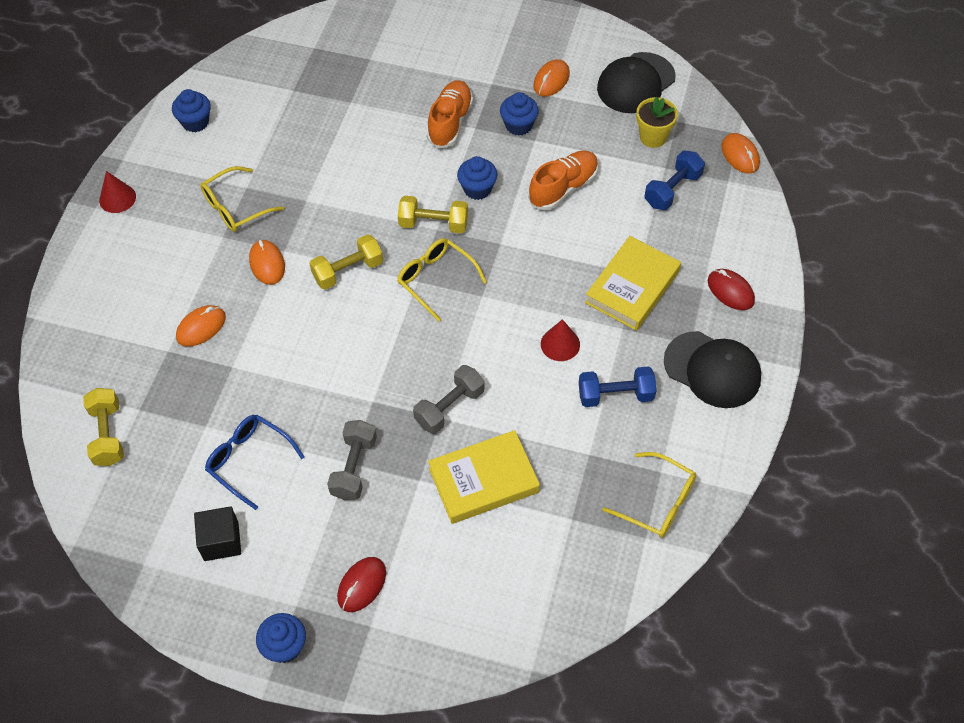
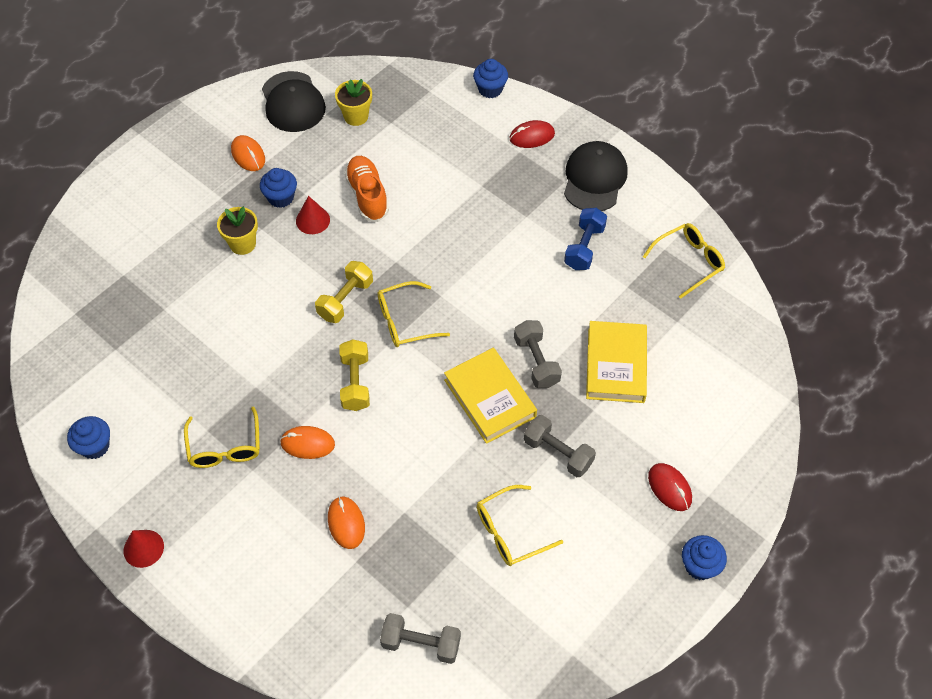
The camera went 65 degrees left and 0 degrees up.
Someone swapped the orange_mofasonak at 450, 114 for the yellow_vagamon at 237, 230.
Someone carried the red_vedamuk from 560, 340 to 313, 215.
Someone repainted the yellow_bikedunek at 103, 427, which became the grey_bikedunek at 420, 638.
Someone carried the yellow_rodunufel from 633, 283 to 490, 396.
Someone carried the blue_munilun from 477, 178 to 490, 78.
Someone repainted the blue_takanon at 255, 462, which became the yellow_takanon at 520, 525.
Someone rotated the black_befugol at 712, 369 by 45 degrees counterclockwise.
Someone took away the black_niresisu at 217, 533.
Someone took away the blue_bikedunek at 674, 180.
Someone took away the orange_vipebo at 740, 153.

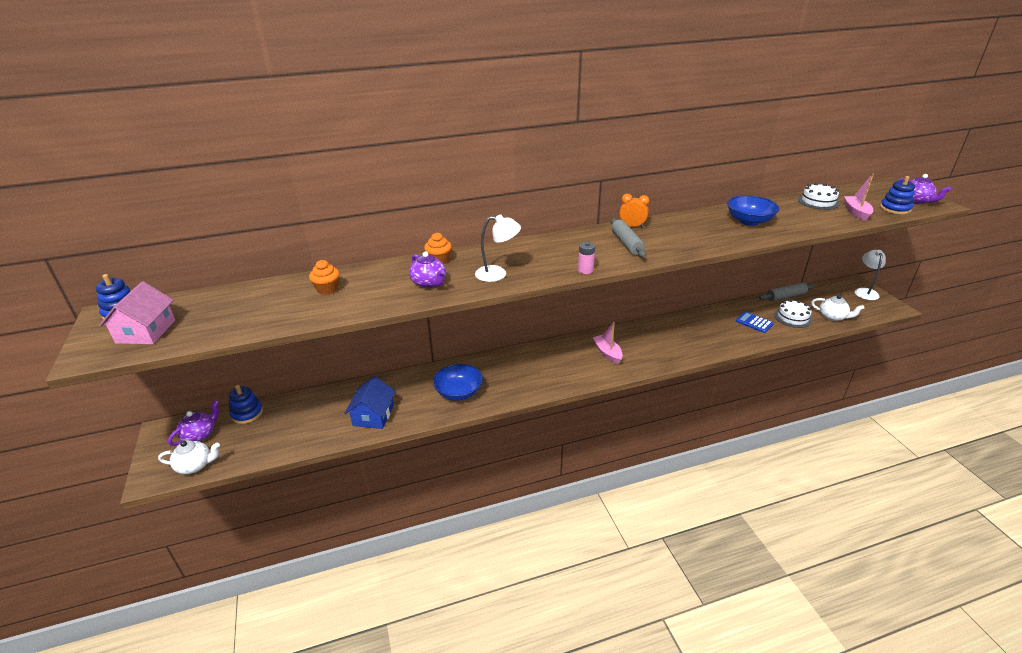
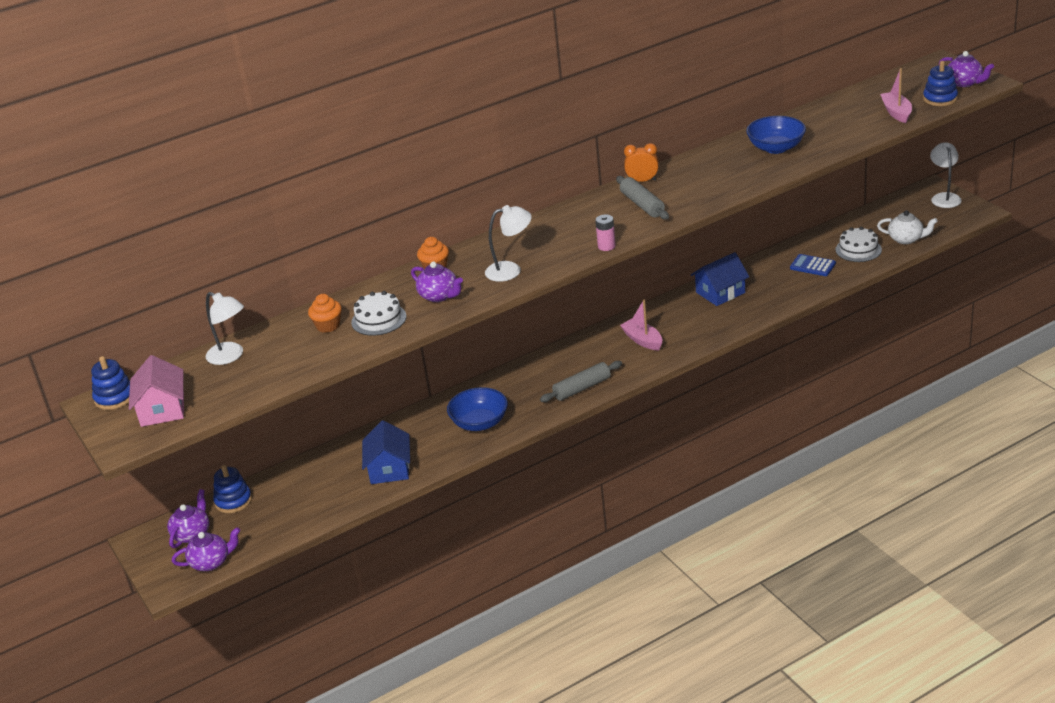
The camera went 10 degrees left and 0 degrees up.
Someone repainted the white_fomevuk at 189, 457, which became the purple_fomevuk at 206, 549.
Someone put down the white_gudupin at 225, 328.
Someone carried the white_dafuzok from 819, 196 to 378, 313.
Someone carried the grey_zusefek from 787, 291 to 581, 381.
Someone put down the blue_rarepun at 720, 279.

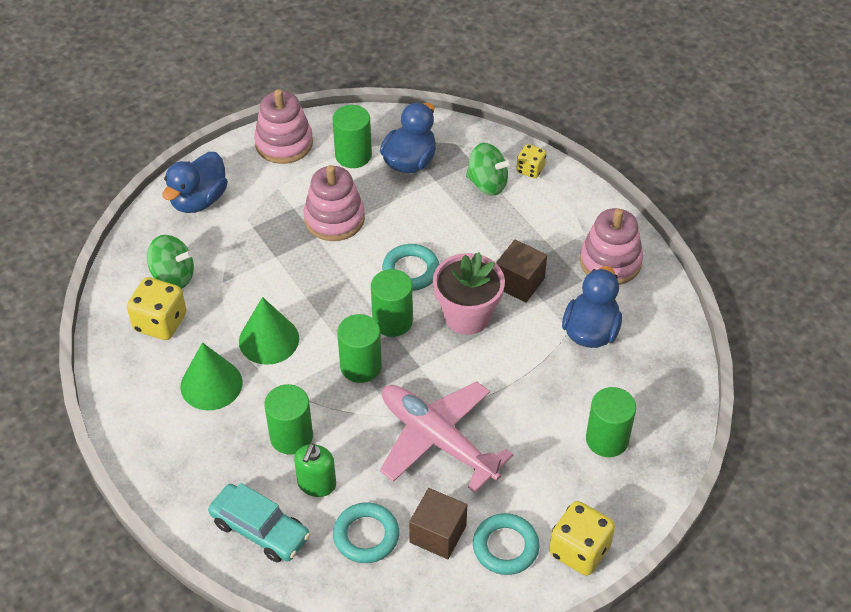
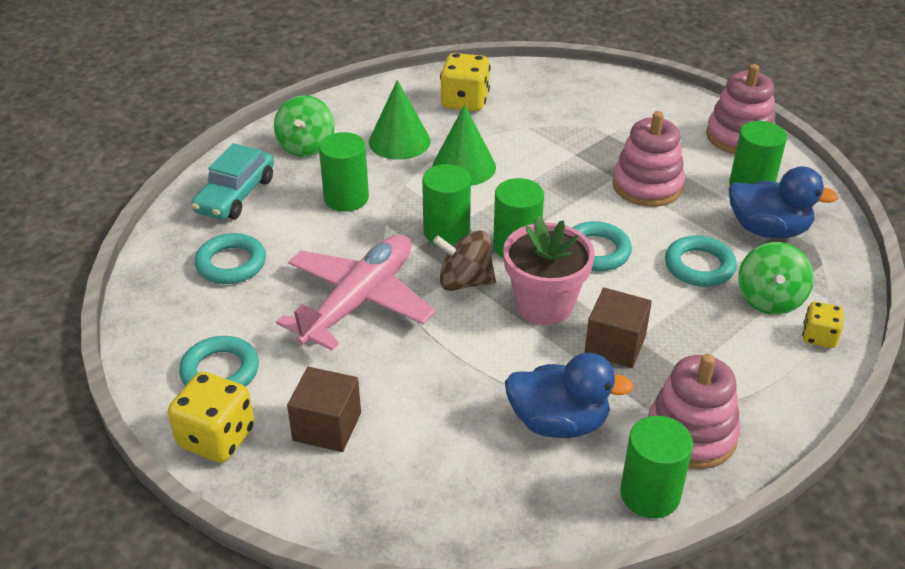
The camera went 80 degrees right and 10 degrees down.
Someone carried the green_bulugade from 170, 262 to 304, 126.
Someone carried the brown_niresisu from 438, 523 to 324, 409.
Someone put down the brown_bulugade at 464, 260.
Someone carried the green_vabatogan from 611, 422 to 656, 467.
Someone put down the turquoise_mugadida at 701, 261.
Someone took away the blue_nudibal at 195, 182.
Someone took away the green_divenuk at 315, 470.

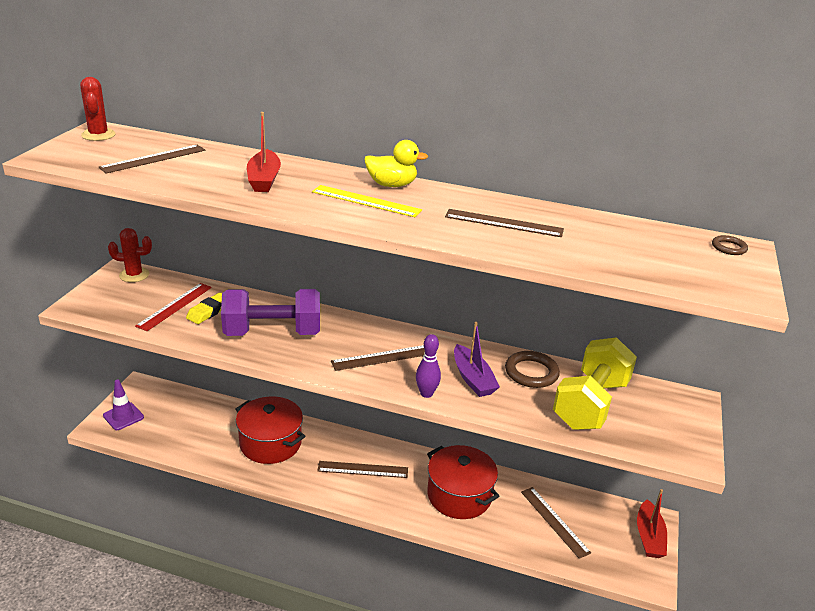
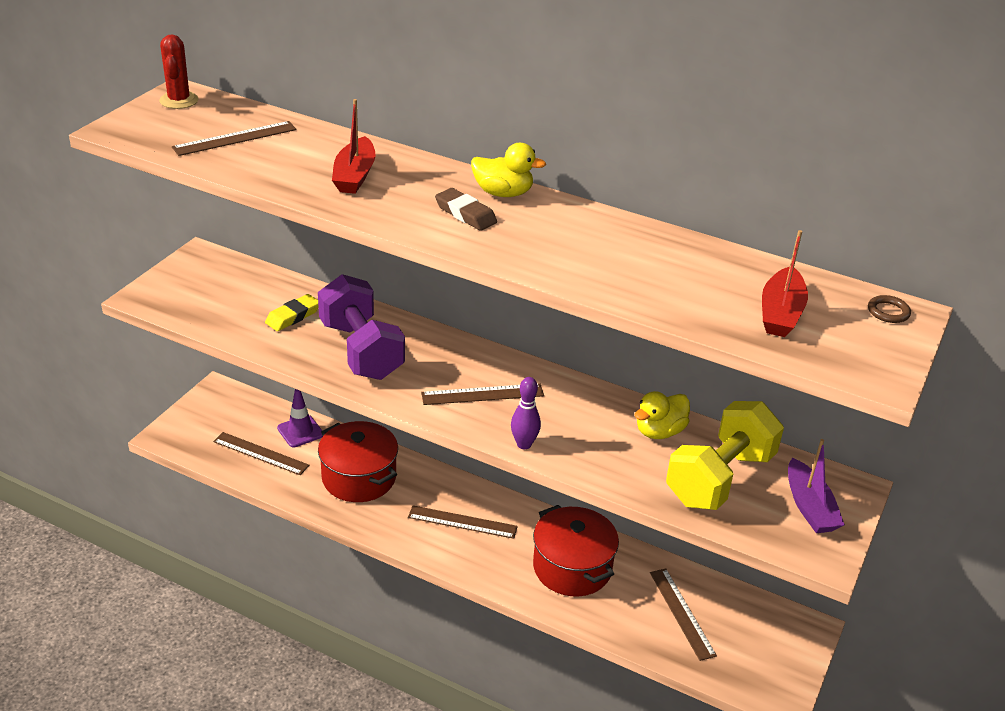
The camera went 10 degrees right and 5 degrees up.
Someone carried the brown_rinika from 504, 223 to 261, 453.
Someone carried the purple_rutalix from 123, 404 to 300, 418.
Someone rotated the purple_bikedunek at 270, 312 by 60 degrees clockwise.
Someone swapped the yellow_rinika at 367, 201 for the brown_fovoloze at 466, 209.
Someone swapped the brown_mugadida at 532, 369 for the yellow_nudibal at 662, 415.
Someone carried the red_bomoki from 652, 523 to 785, 283.
Someone carried the purple_bomoki from 477, 359 to 816, 486.
Someone took away the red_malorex at 130, 255.
Someone took away the red_rinika at 173, 307.

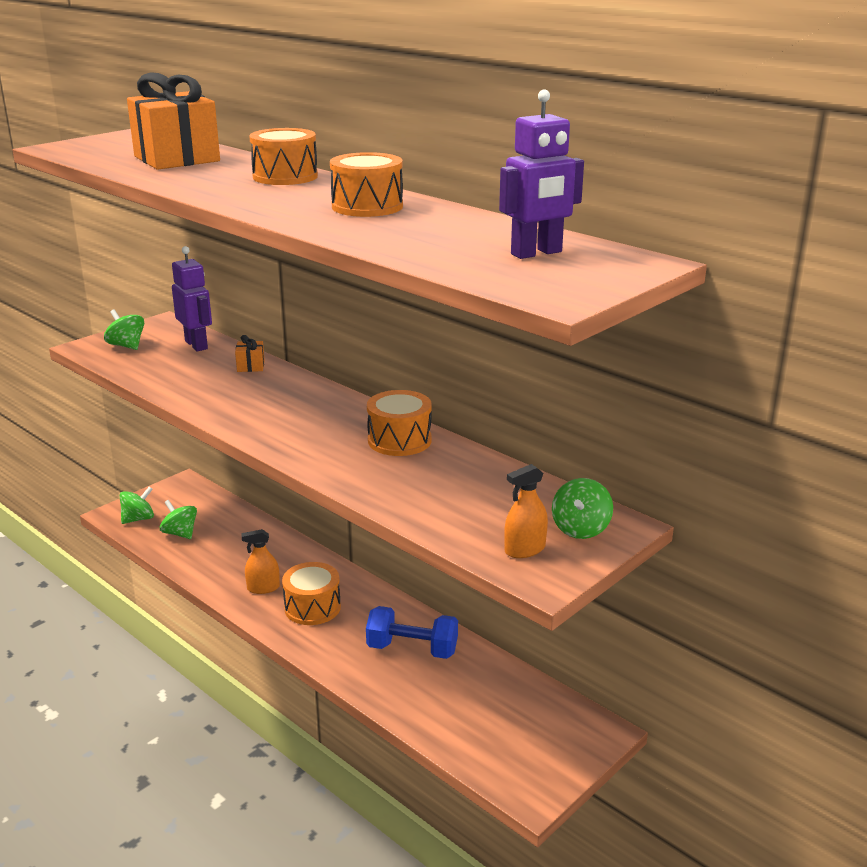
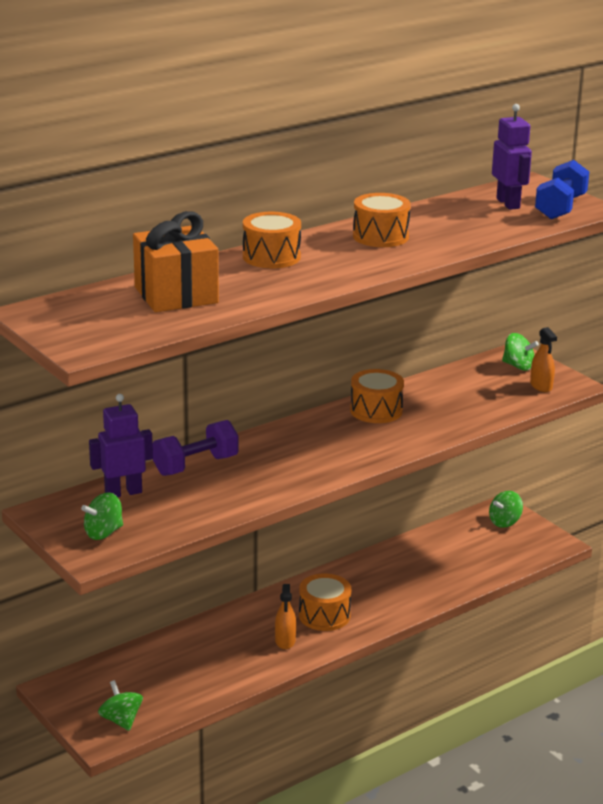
The camera went 80 degrees left and 0 degrees up.
Someone swapped the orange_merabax at 250, 353 for the purple_bikedunek at 196, 448.
Someone carried the green_bulugade from 178, 519 to 506, 509.
Someone carried the blue_bikedunek from 412, 632 to 562, 189.

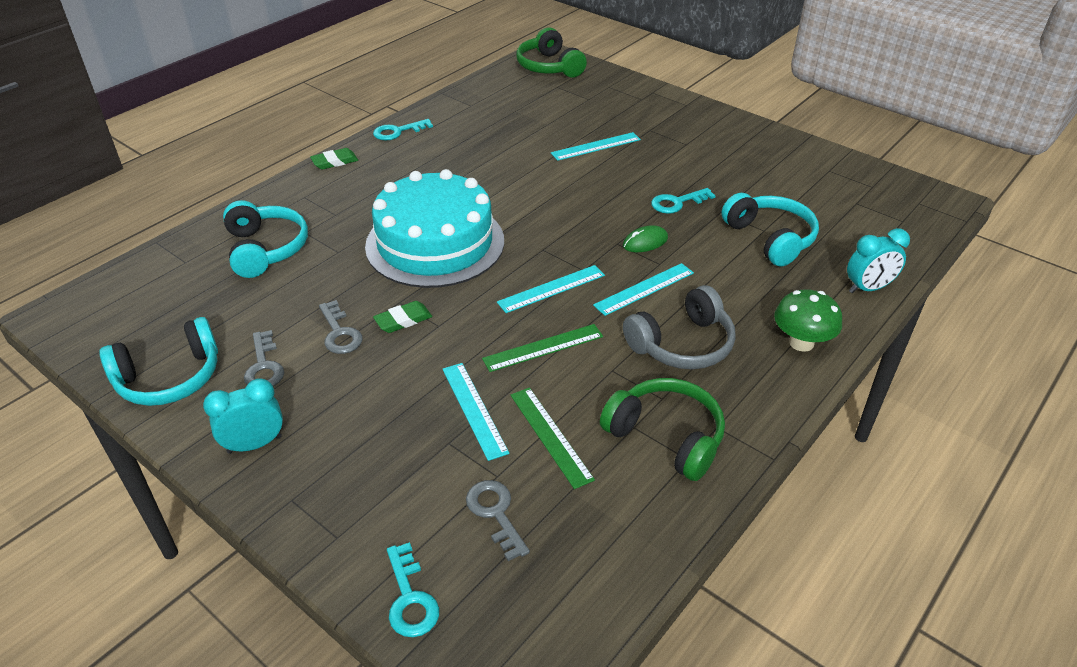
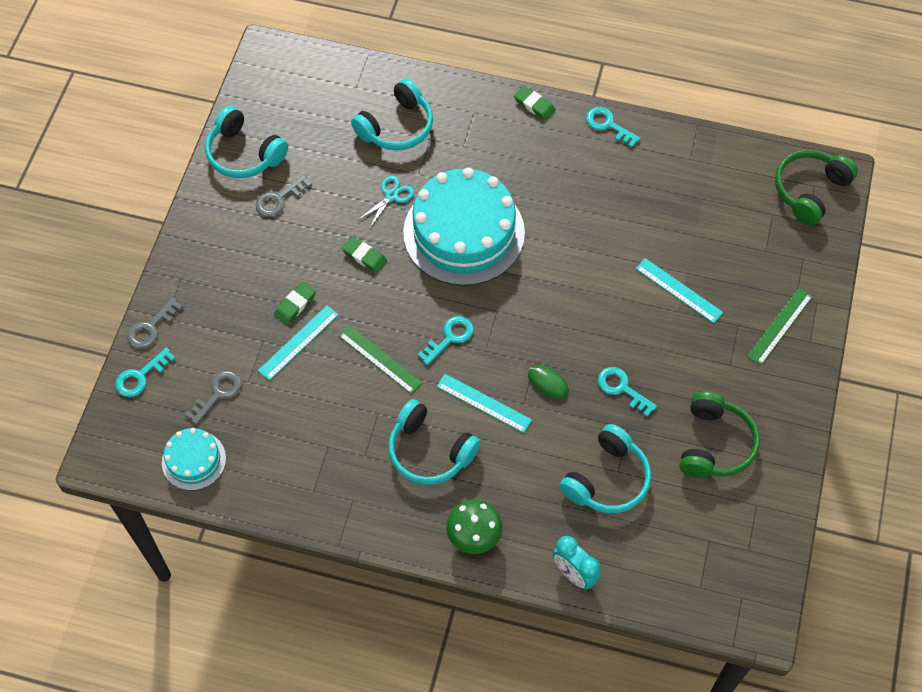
The camera went 65 degrees right and 20 degrees up.
Someone carried the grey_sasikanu from 341, 327 to 155, 323.
Someone put down the turquoise_dafuzok at 194, 459.
Someone put down the green_fovoloze at 295, 303.
Someone put down the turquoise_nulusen at 386, 202.
Someone repainted the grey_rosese at 679, 327, which became the turquoise_rosese at 434, 442.
Someone swapped the turquoise_rinika at 551, 289 for the turquoise_sasikanu at 446, 340.
Someone carried the green_rosese from 662, 429 to 720, 434.
Someone carried the green_rinika from 552, 438 to 780, 326.
Someone took away the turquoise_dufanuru at 243, 416.

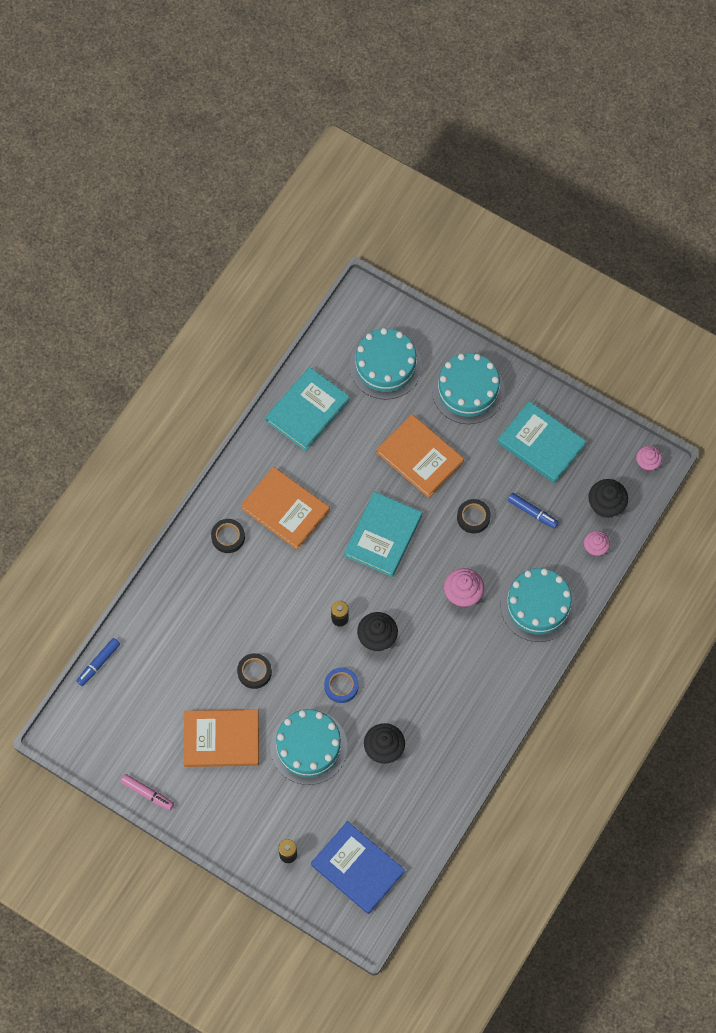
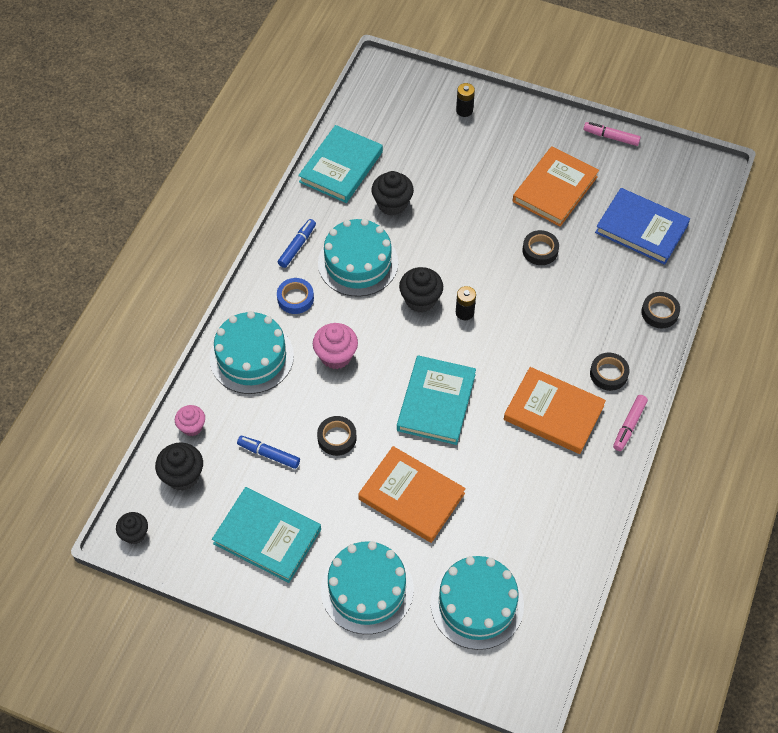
The camera went 170 degrees right and 10 degrees down.
Someone repainted the pink_munilun at 649, 459, which became the black_munilun at 132, 528.
Someone carried the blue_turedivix from 341, 685 to 295, 296.
Someone carried the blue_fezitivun from 98, 662 to 297, 243.
Someone carried the turquoise_rodunufel from 307, 409 to 340, 164.
Someone carried the turquoise_dafuzok from 308, 747 to 358, 257.
Someone rotated the orange_rodunufel at 221, 738 by 45 degrees counterclockwise.
Someone carried the blue_rodunufel from 358, 867 to 642, 226.
Someone put down the pink_fezitivun at 630, 423.
Someone put down the black_turedivix at 660, 310.

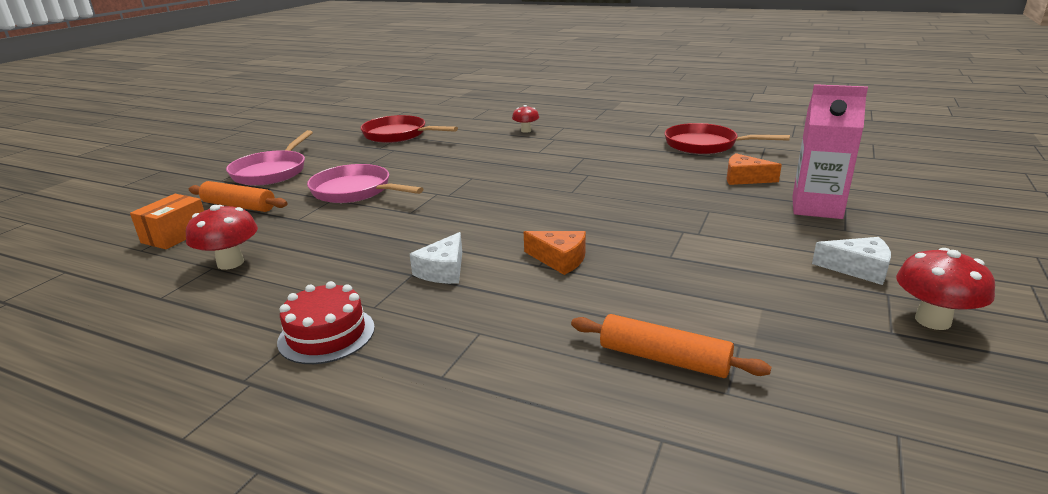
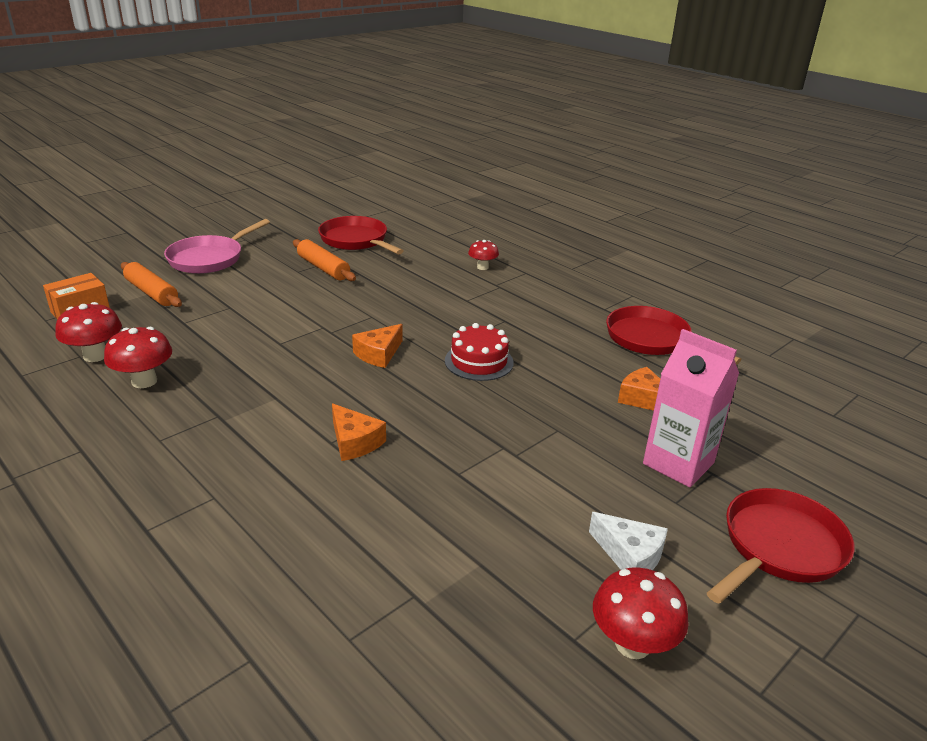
The camera went 20 degrees right and 5 degrees up.
Someone put down the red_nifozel at 138, 357.
Someone carried the orange_zusefek from 671, 346 to 324, 260.
Someone put down the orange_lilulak at 377, 346.
Someone carried the red_dafuzok from 326, 322 to 479, 352.
Someone put down the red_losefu at 781, 546.
Someone took away the pink_losefu at 365, 183.
Someone took away the white_lilulak at 436, 258.

